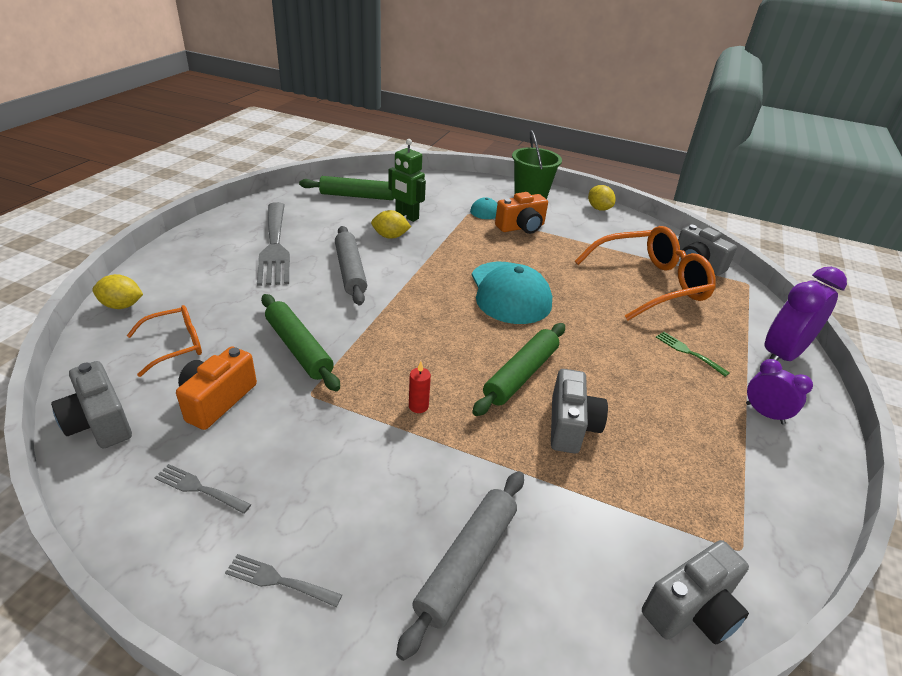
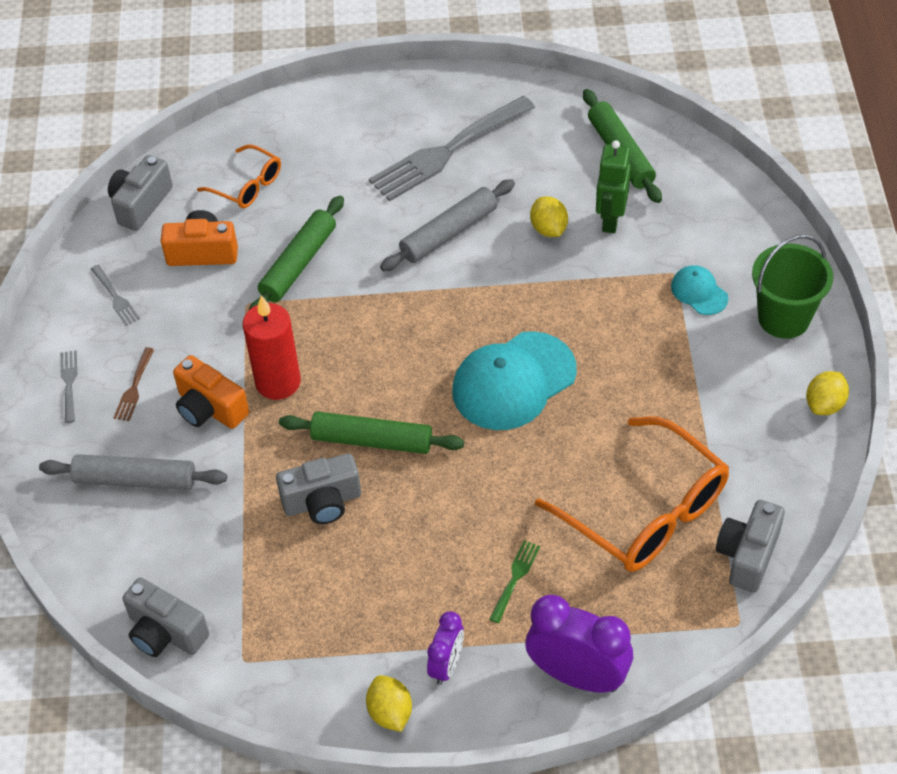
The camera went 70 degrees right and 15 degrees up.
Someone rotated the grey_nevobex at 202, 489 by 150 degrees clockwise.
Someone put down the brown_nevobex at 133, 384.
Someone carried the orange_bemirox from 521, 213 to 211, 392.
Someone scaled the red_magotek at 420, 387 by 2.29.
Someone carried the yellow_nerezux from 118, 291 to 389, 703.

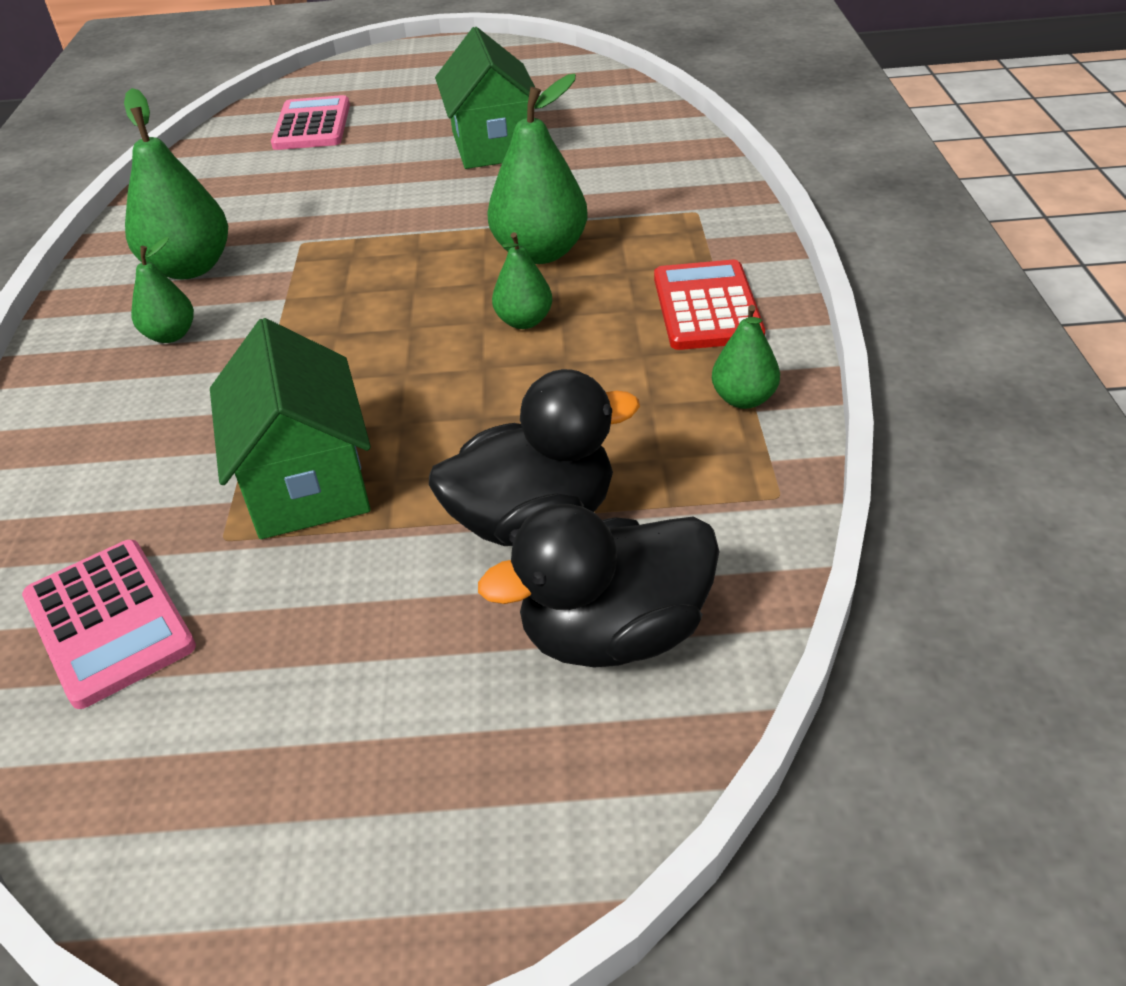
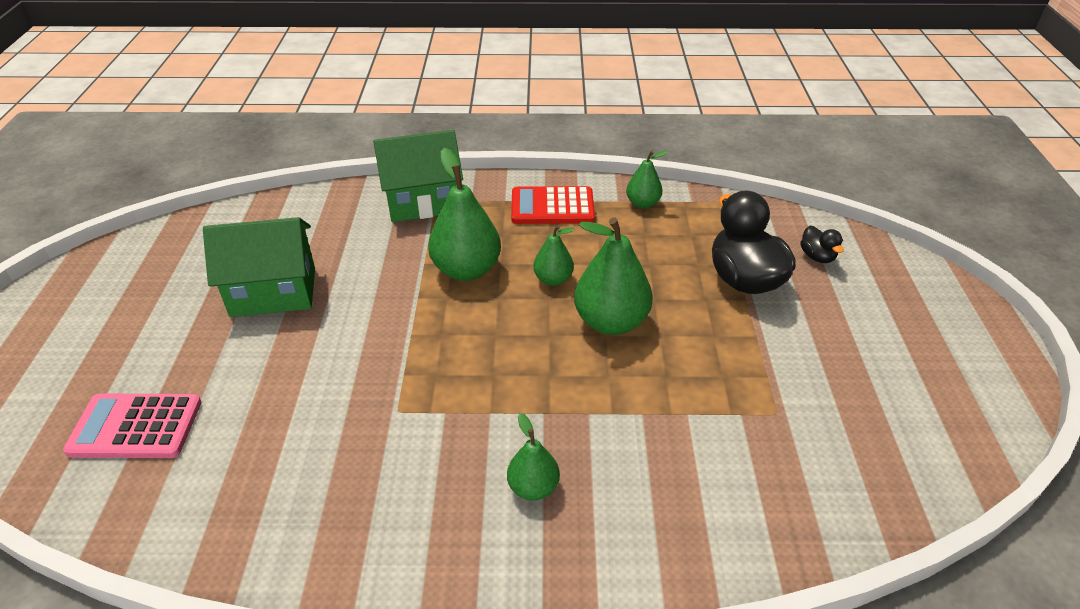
The camera went 90 degrees left and 0 degrees up.
Someone carried the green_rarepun from 290, 428 to 418, 176.
Someone carried the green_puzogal from 176, 184 to 613, 276.
Someone scaled the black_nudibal at 599, 585 by 0.47.
Someone took away the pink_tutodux at 109, 624.

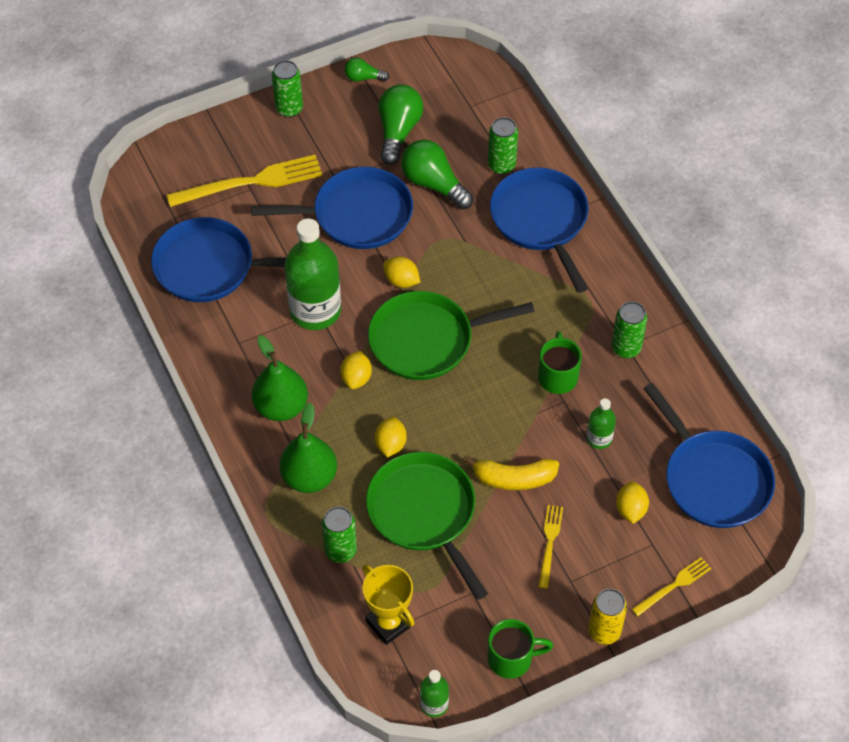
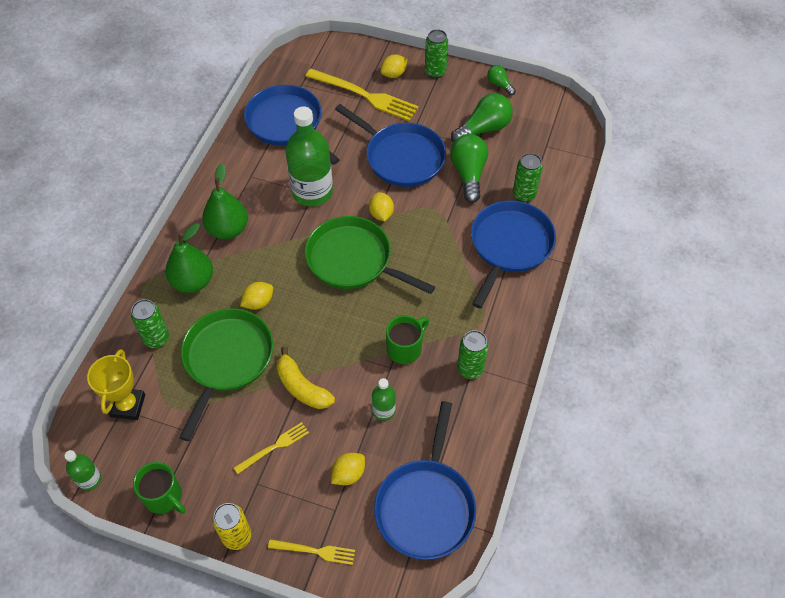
The camera went 45 degrees right and 0 degrees up.
Someone carried the yellow_nerezux from 356, 370 to 394, 66.

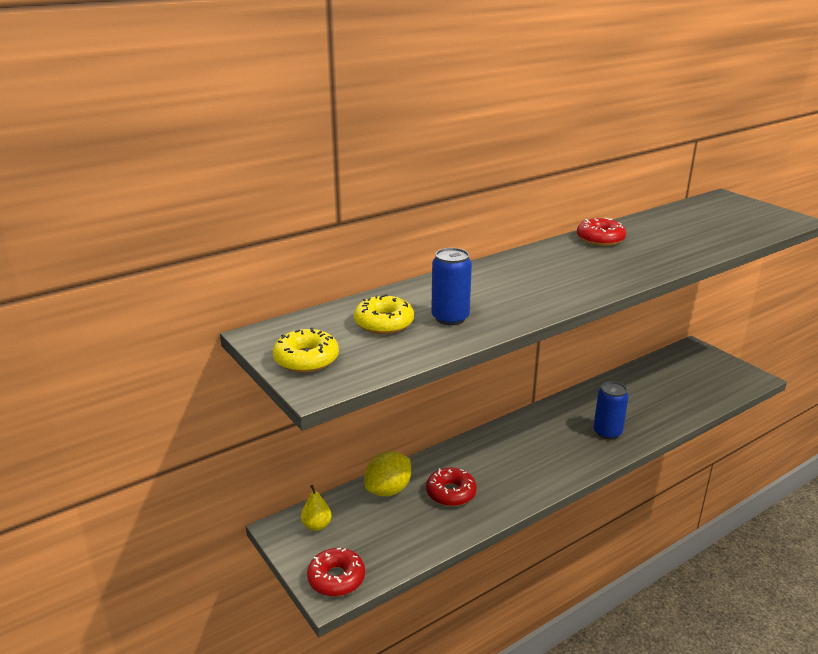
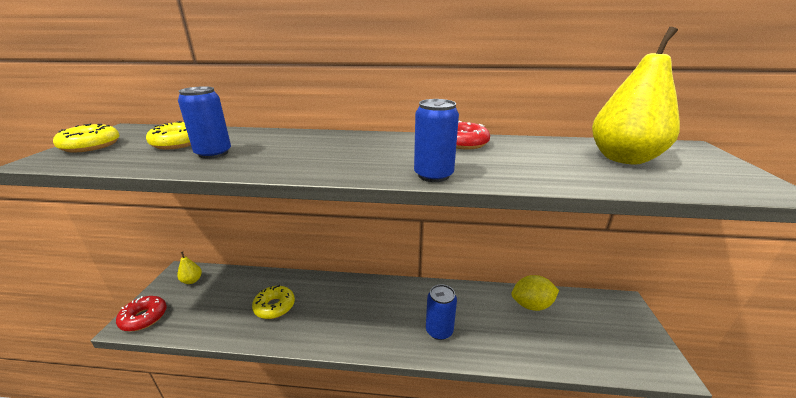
The camera went 40 degrees right and 0 degrees up.
Someone repainted the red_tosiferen at 451, 487, which became the yellow_tosiferen at 273, 302.
Someone put down the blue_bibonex at 436, 140.
Someone carried the yellow_nerezux from 387, 474 to 535, 293.
Someone put down the yellow_puzogal at 636, 95.

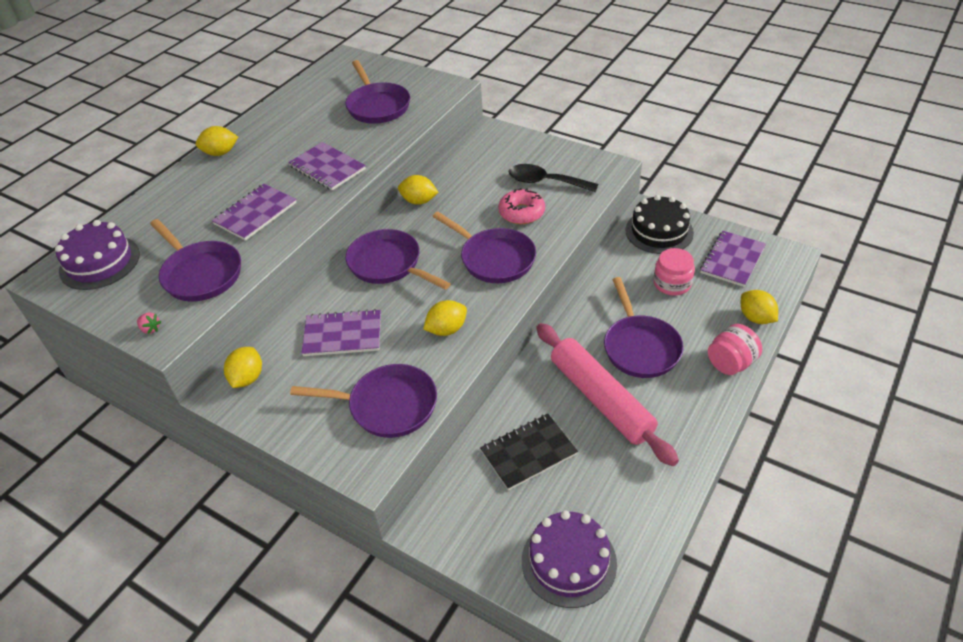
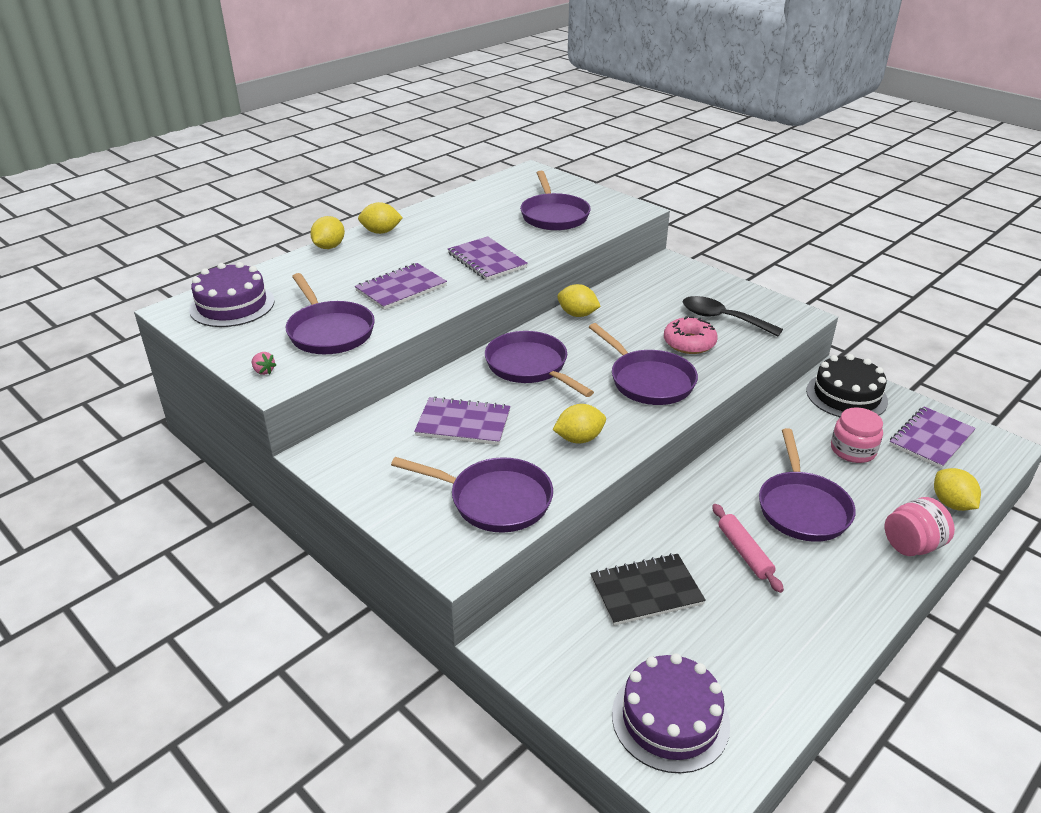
The camera went 10 degrees right and 10 degrees down.
Someone carried the yellow_nerezux from 243, 367 to 327, 232.
Someone scaled the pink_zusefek at 607, 394 by 0.50.

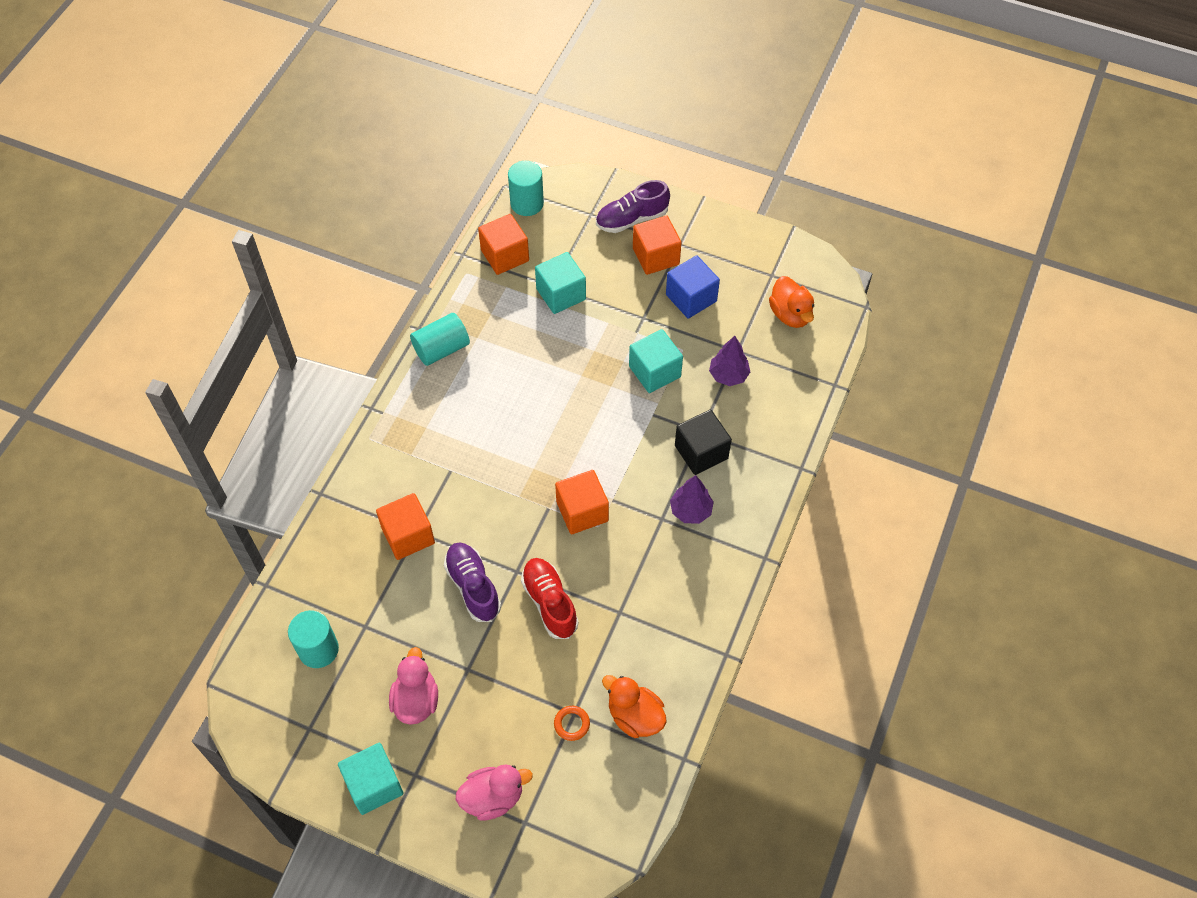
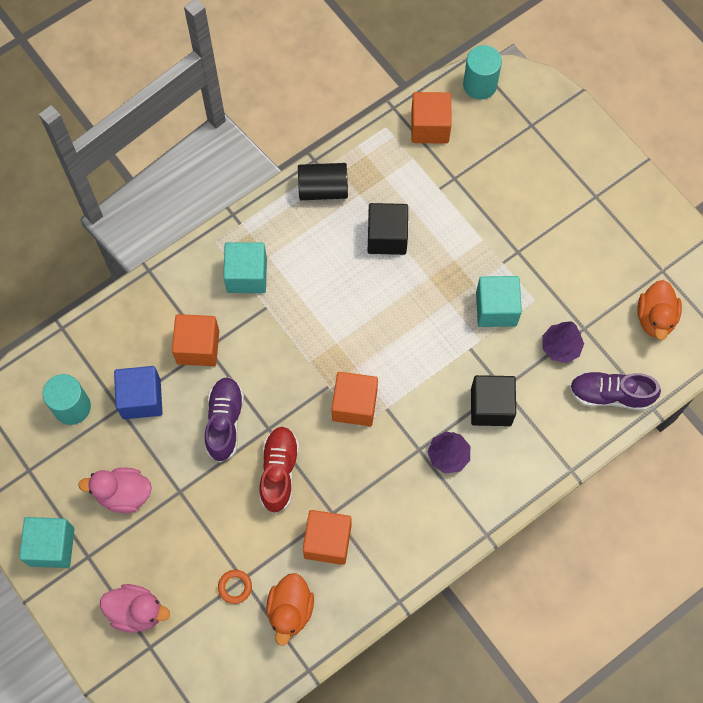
The camera went 30 degrees right and 10 degrees up.
Someone rotated the pink_nudibal at 413, 686 by 120 degrees counterclockwise.
Someone carried the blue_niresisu from 693, 286 to 138, 392.
Someone carried the turquoise_niresisu from 560, 283 to 245, 267.
Someone rotated the orange_nudibal at 634, 706 by 150 degrees counterclockwise.
Someone repainted the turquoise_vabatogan at 440, 339, which became the black_vabatogan at 323, 181.
Someone carried the orange_niresisu from 657, 245 to 327, 537.
Someone put down the black_niresisu at 388, 229.
Someone carried the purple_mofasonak from 633, 206 to 615, 391.

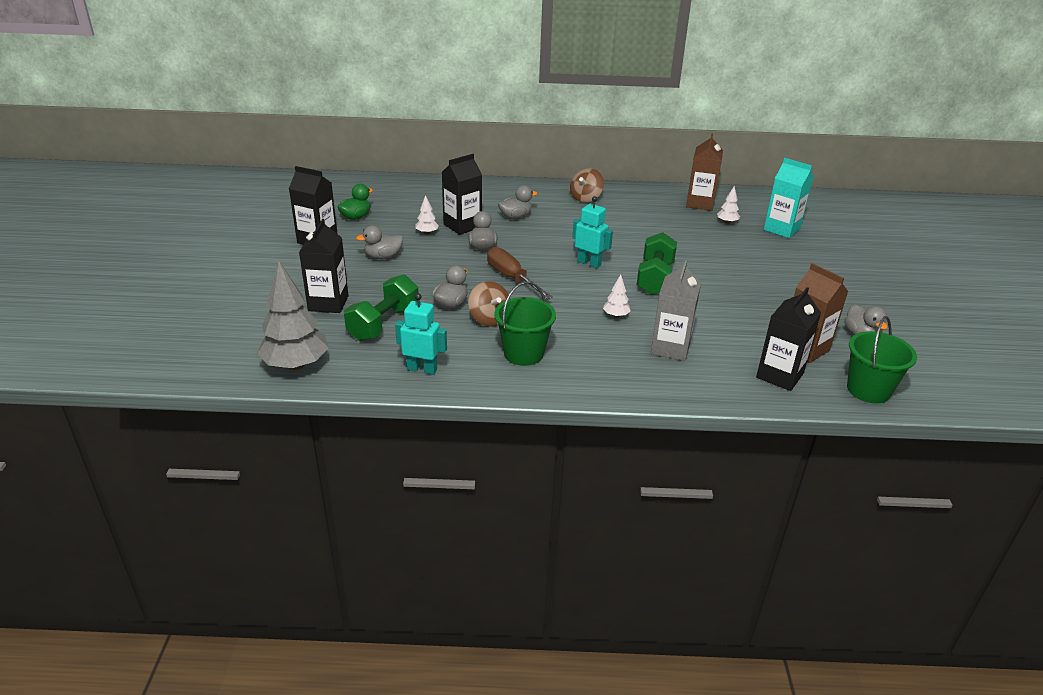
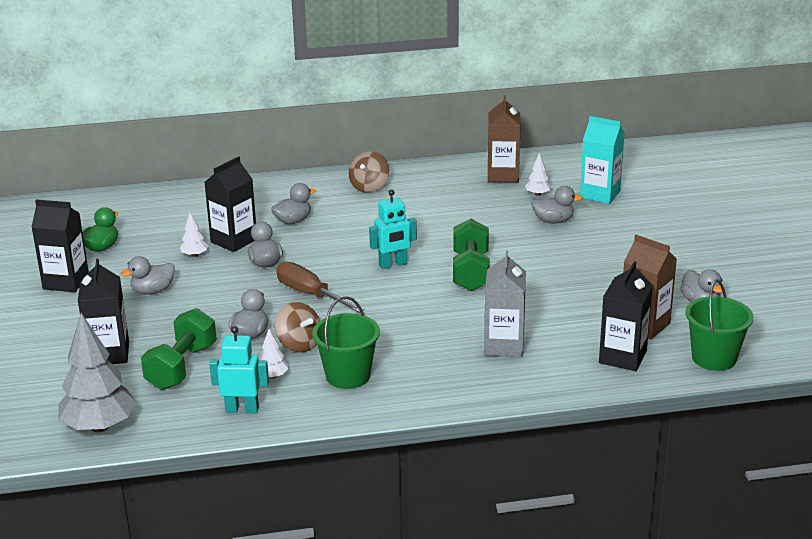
The camera went 10 degrees left and 5 degrees down.
Someone carried the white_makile from 617, 296 to 274, 354.
Someone rotated the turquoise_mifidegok at 592, 232 by 135 degrees clockwise.
Someone put down the grey_nudibal at 557, 204.

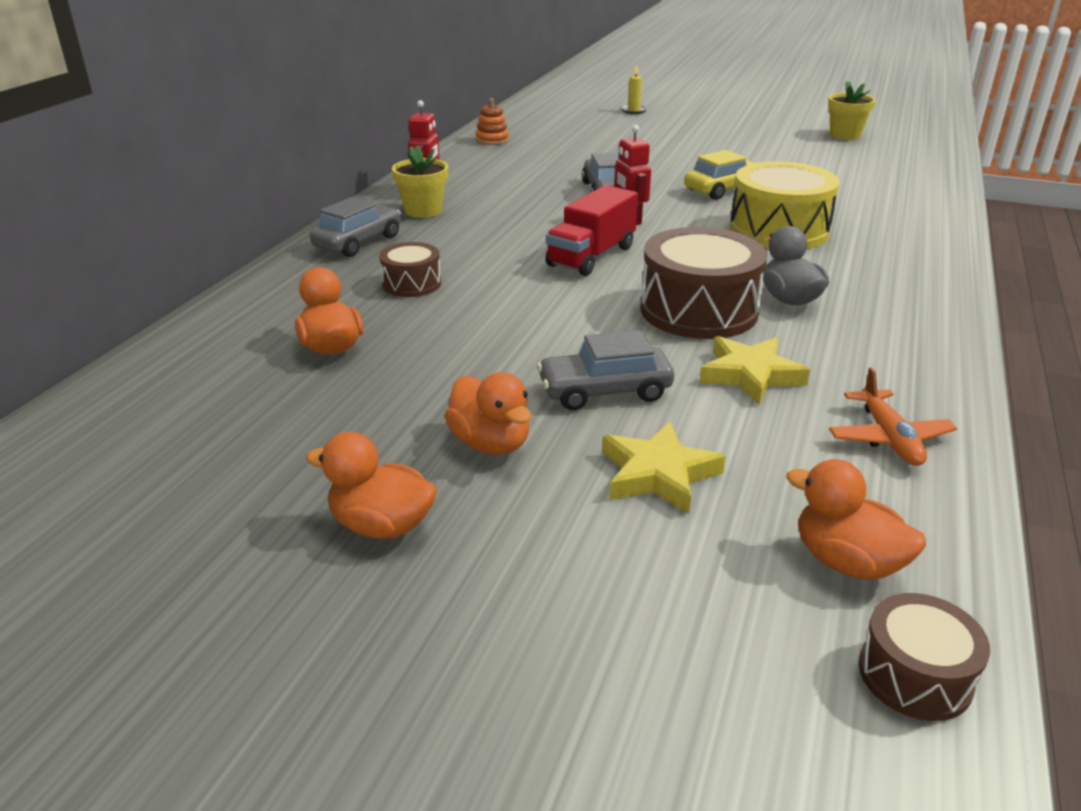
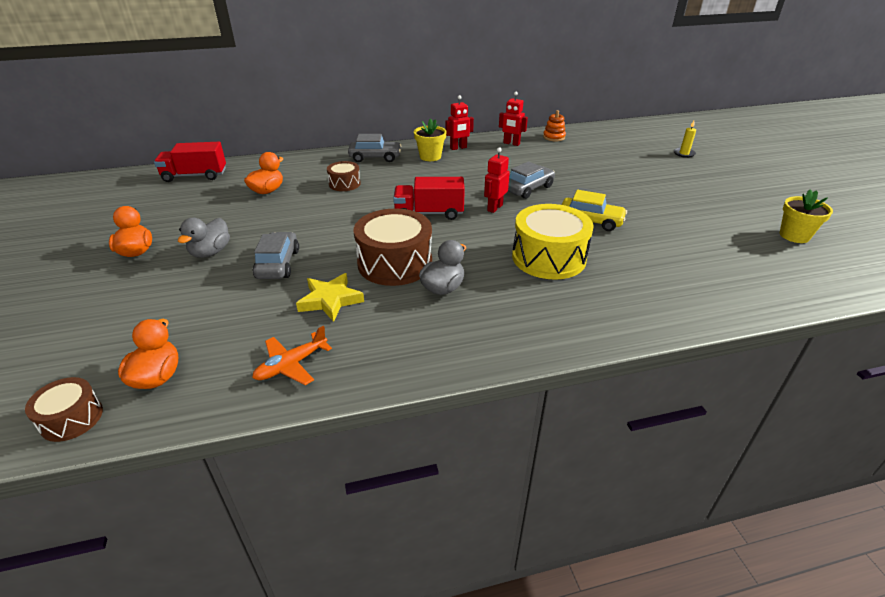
The camera went 55 degrees right and 5 degrees up.
Someone put down the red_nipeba at 190, 162.
Someone repainted the orange_nudibal at 488, 413, which became the grey_nudibal at 204, 238.
Someone rotated the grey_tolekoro at 605, 370 by 45 degrees clockwise.
Someone put down the red_mifidegok at 513, 119.
Someone took away the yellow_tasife at 664, 468.

